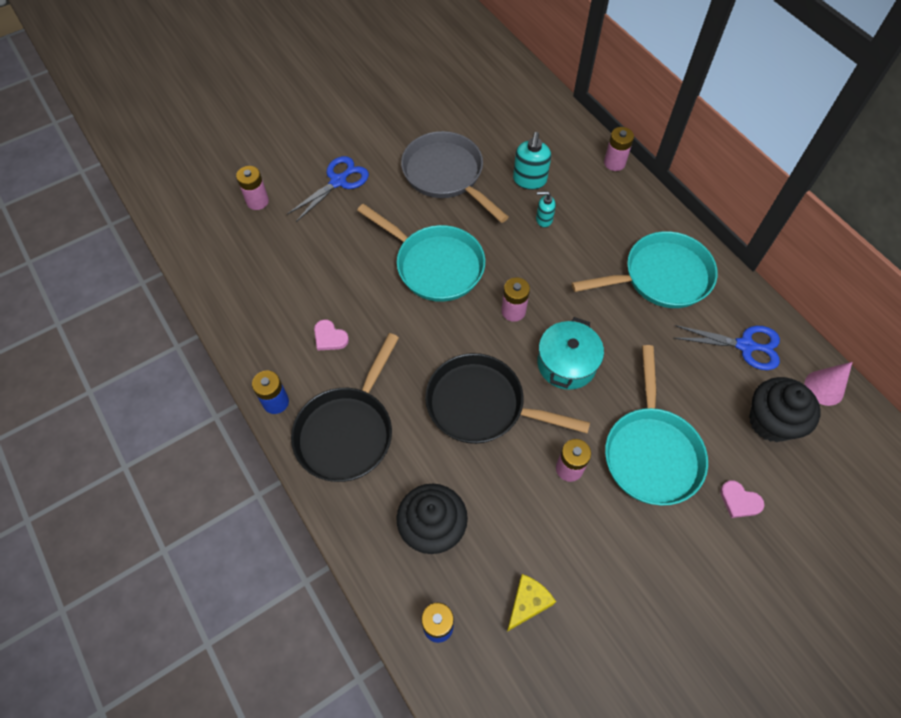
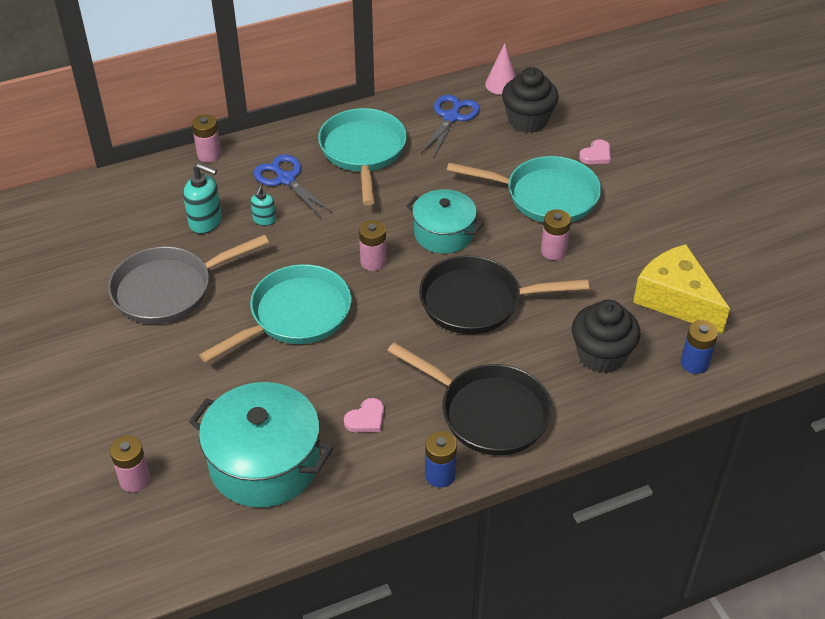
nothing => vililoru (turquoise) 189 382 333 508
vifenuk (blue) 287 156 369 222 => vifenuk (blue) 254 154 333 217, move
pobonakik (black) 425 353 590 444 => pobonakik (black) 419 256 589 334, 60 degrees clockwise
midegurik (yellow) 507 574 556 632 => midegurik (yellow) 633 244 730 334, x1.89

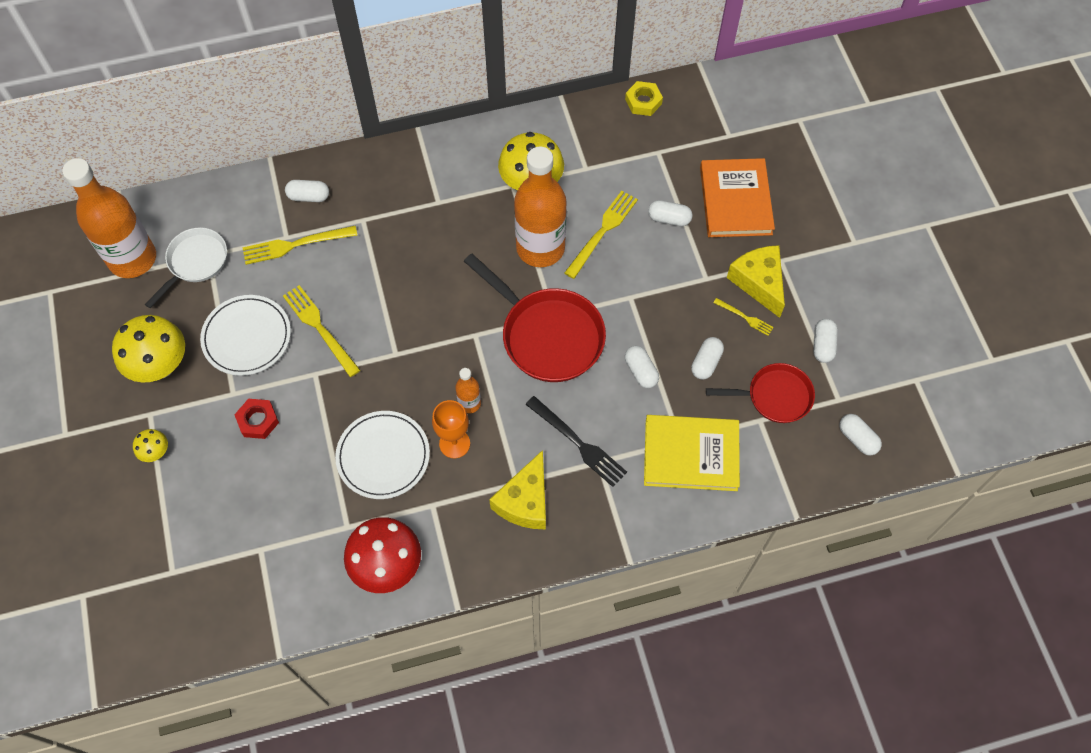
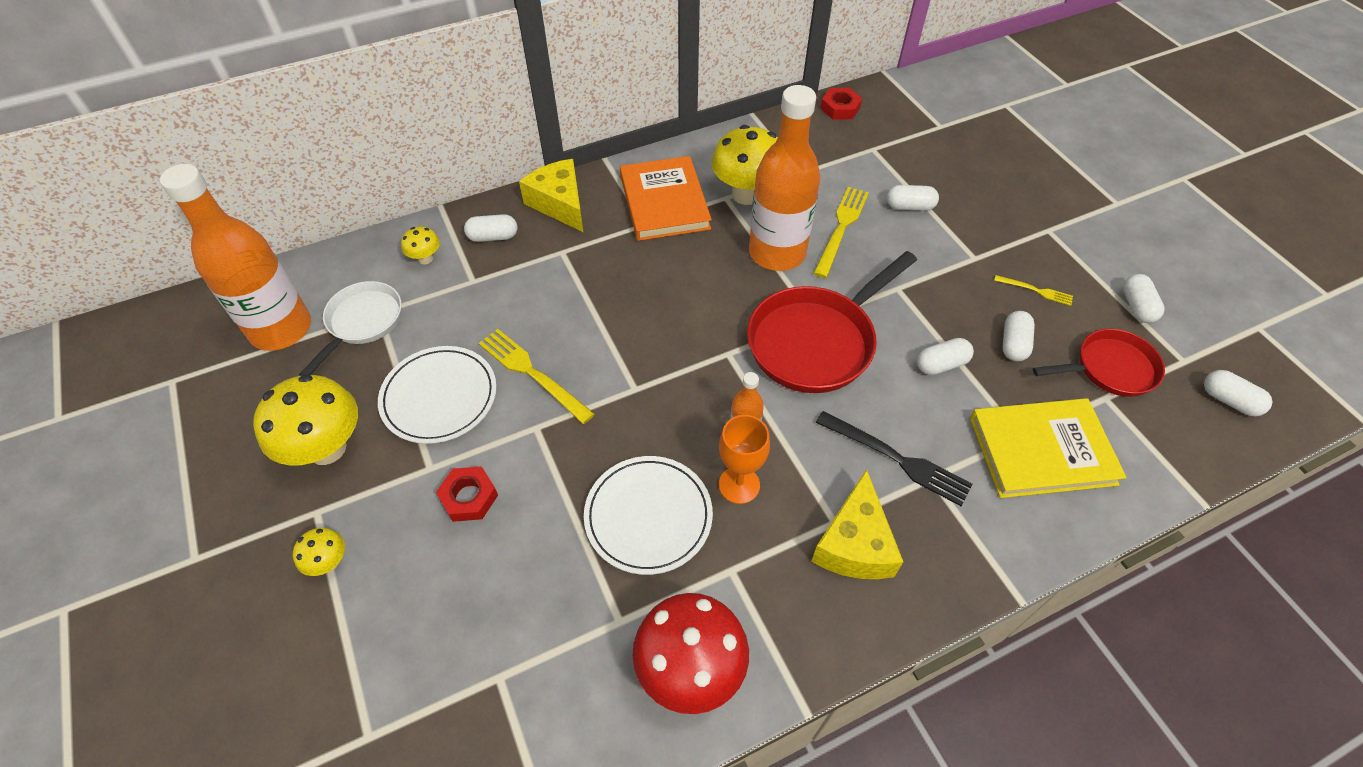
nothing => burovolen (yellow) 401 227 440 264
midegurik (yellow) 727 245 785 318 => midegurik (yellow) 519 159 583 232, move
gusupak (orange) 700 158 775 237 => gusupak (orange) 620 156 712 241, move
pobonakik (red) 464 253 606 382 => pobonakik (red) 747 251 917 393, 105 degrees clockwise
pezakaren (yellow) 625 81 663 116 => pezakaren (red) 820 88 862 120
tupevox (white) 625 346 659 388 => tupevox (white) 917 338 974 375, 75 degrees counterclockwise
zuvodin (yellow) 243 226 358 265 => nothing

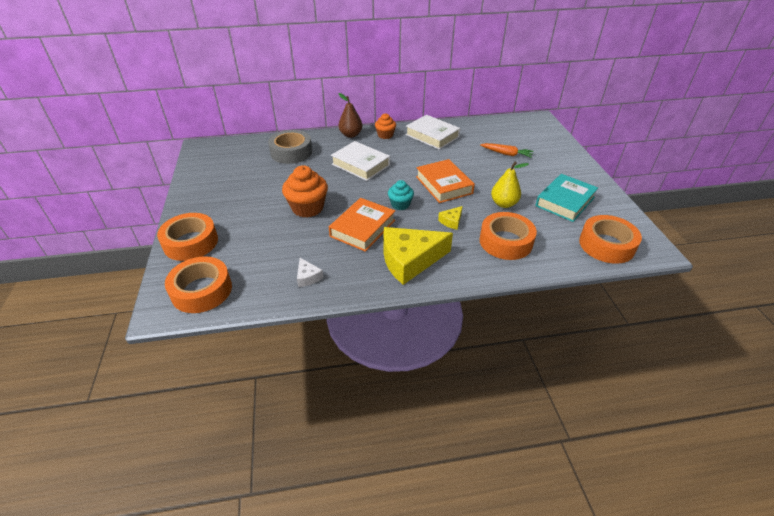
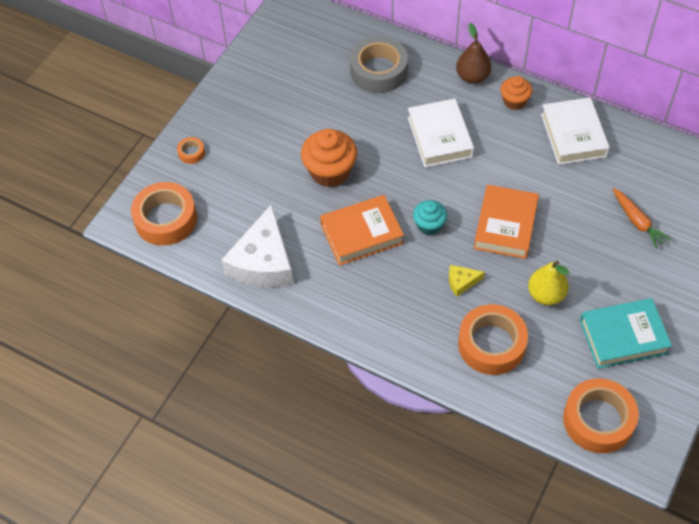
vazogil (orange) 157 213 218 261 => vazogil (orange) 177 137 205 164, x0.44
midegurik (white) 297 258 323 287 => midegurik (white) 221 204 293 287, x2.32
midegurik (yellow) 383 227 453 285 => nothing

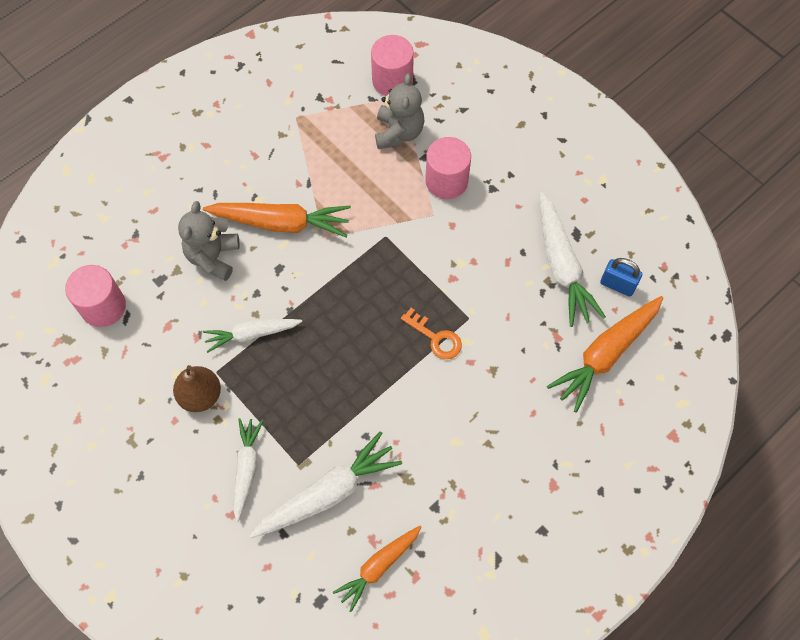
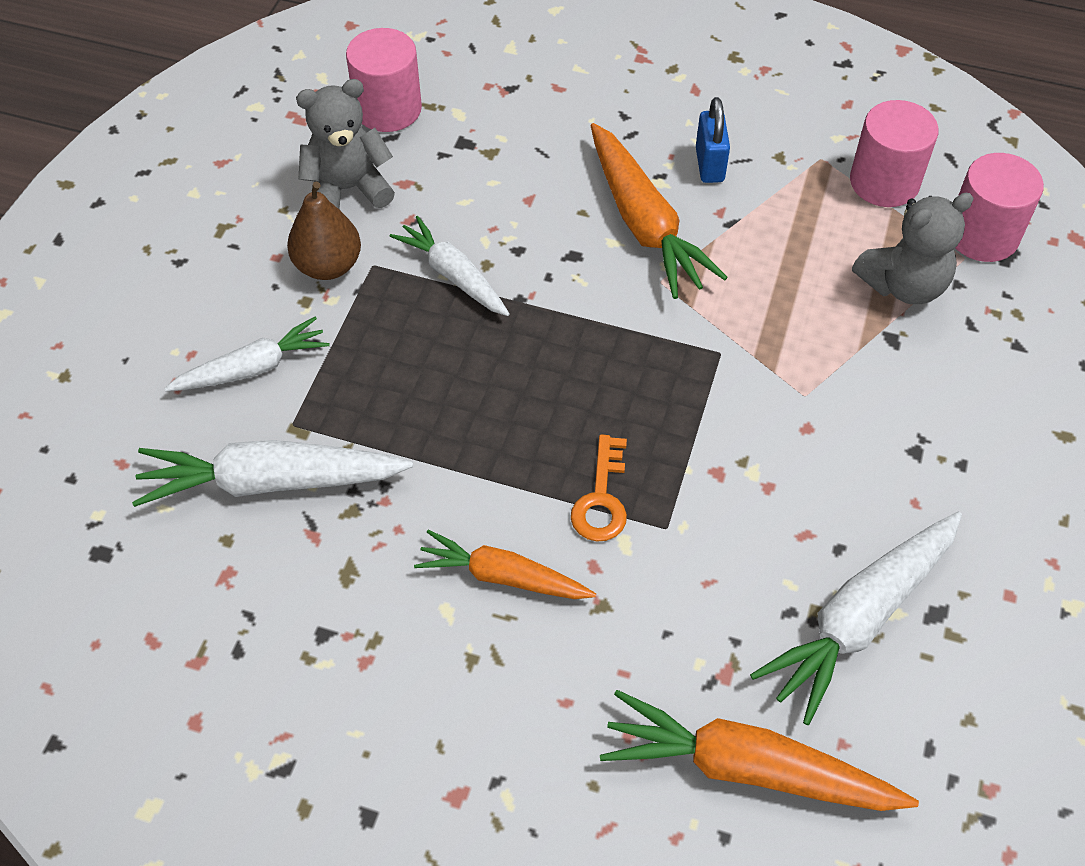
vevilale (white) 249 431 402 538 => vevilale (white) 132 440 413 507, 150 degrees clockwise
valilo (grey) 178 201 240 281 => valilo (grey) 296 79 395 209, move
vevilale (orange) 333 526 421 612 => vevilale (orange) 414 530 596 599, move
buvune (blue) 600 258 642 297 => buvune (blue) 696 97 730 183, move
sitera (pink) 425 137 471 199 => sitera (pink) 850 100 939 207, move

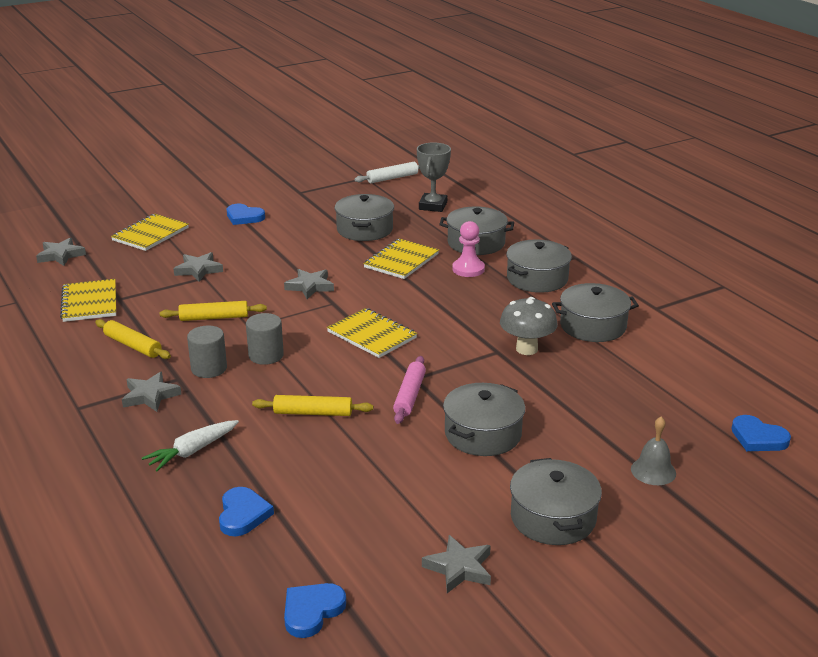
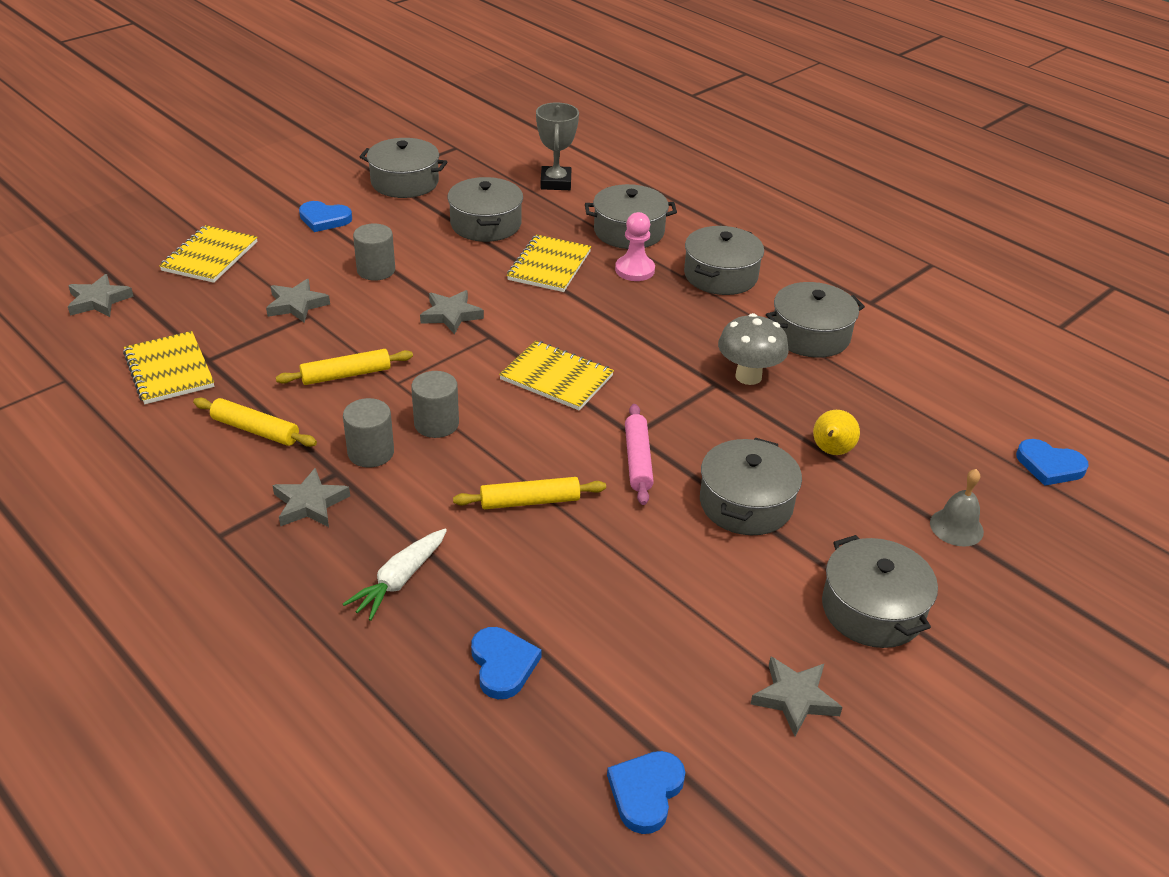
nothing => sitera (grey) 353 224 395 281
nothing => vililoru (grey) 360 138 447 198
nothing => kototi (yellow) 813 410 860 455
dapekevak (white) 354 162 420 183 => nothing

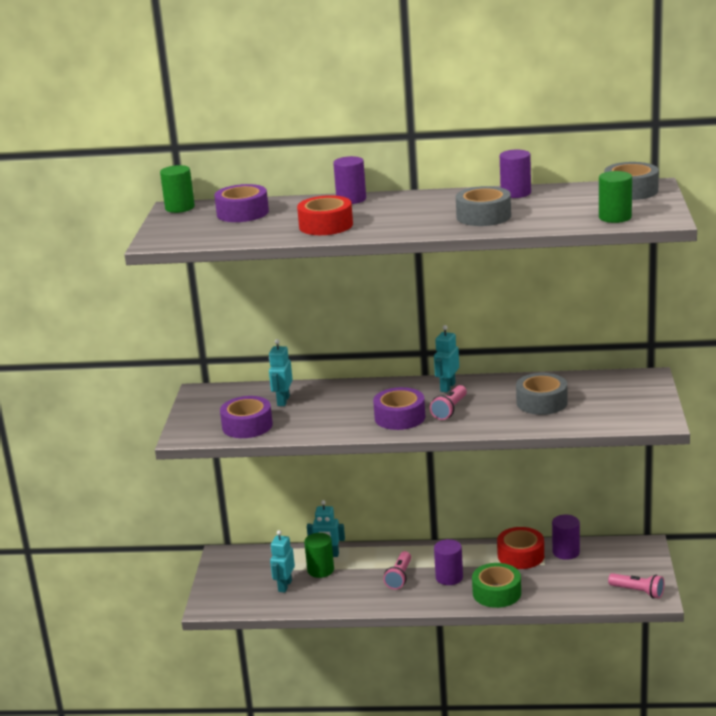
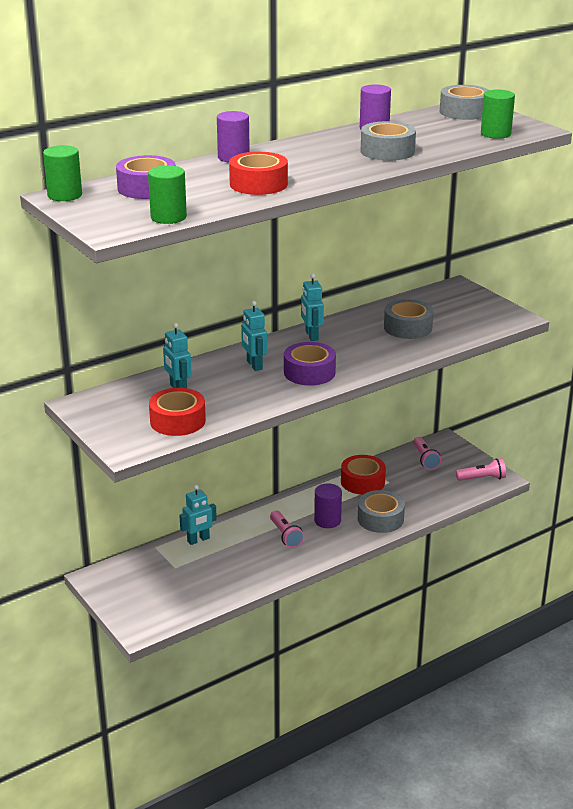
sitera (green) 304 533 334 578 => sitera (green) 148 165 187 224, move
vazogil (purple) 220 396 273 438 => vazogil (red) 149 388 206 436
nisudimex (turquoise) 270 530 295 592 => nisudimex (turquoise) 241 301 267 371, move
vazogil (green) 472 563 521 608 => vazogil (grey) 358 490 405 533
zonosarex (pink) 430 385 467 420 => zonosarex (pink) 413 437 441 470, move
sitera (purple) 552 515 580 560 => nothing

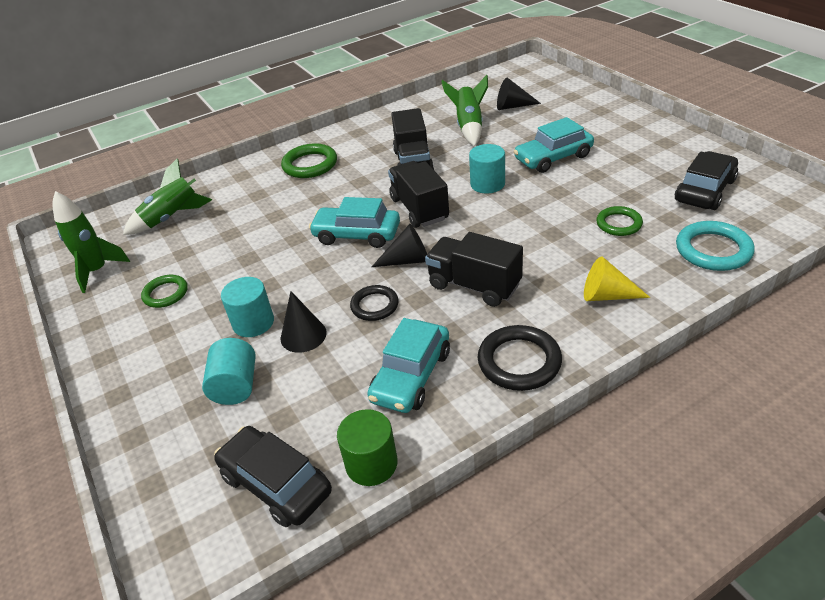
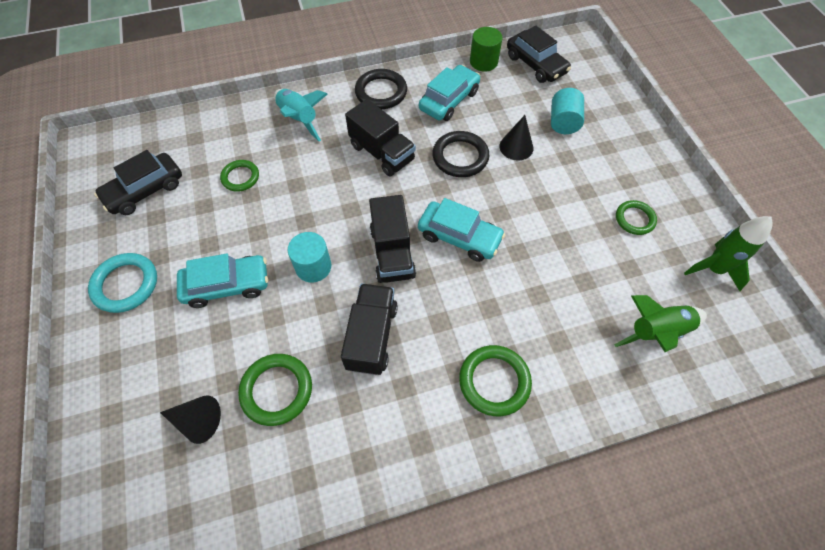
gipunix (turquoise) 676 221 755 271 => gipunix (turquoise) 88 253 157 313, move
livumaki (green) 441 75 488 146 => gipunix (green) 238 354 312 426
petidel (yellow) 584 256 650 301 => livumaki (turquoise) 274 89 328 142
gipunix (black) 350 285 399 321 => gipunix (black) 432 131 489 177, x1.52
sitera (turquoise) 221 277 274 337 => nothing
petidel (black) 372 224 427 267 => nothing

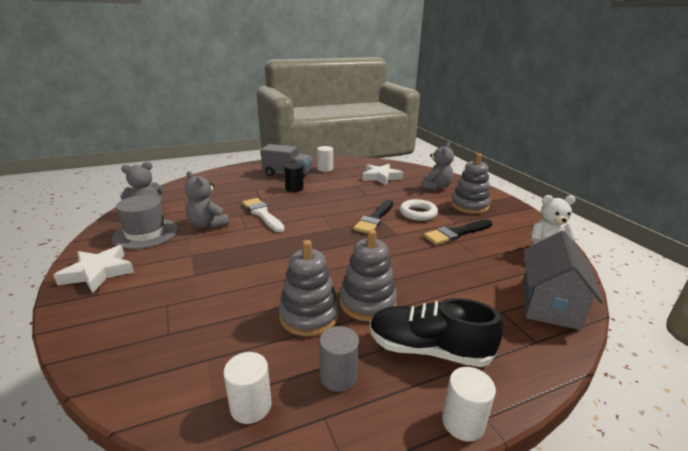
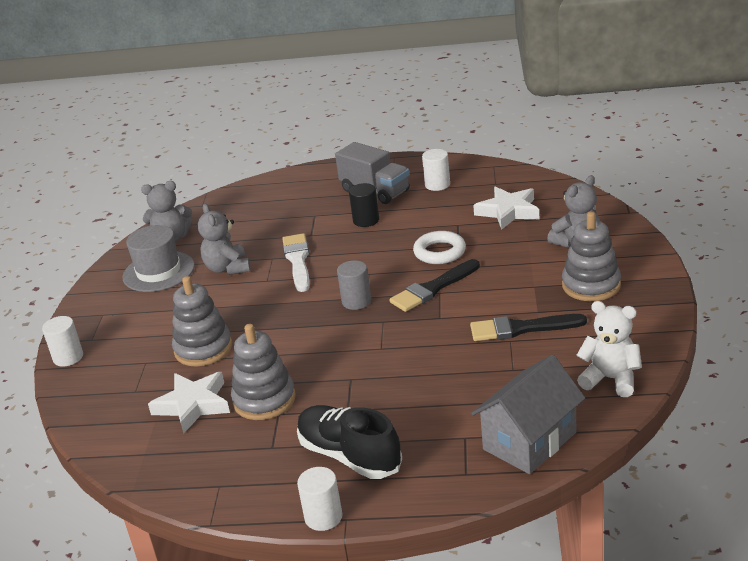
sitera (white) 223 352 272 424 => sitera (white) 42 316 83 367, move
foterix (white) 54 245 134 293 => foterix (white) 148 372 230 434, move
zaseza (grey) 340 230 397 321 => zaseza (grey) 172 276 232 366, move
sitera (grey) 319 326 359 392 => sitera (grey) 337 260 371 310, move
gipunix (white) 400 199 438 221 => gipunix (white) 413 231 466 264, move

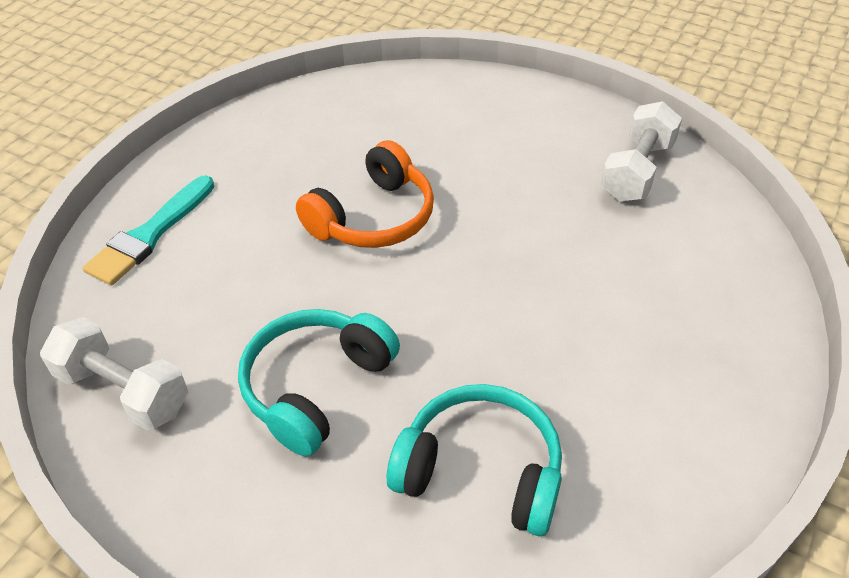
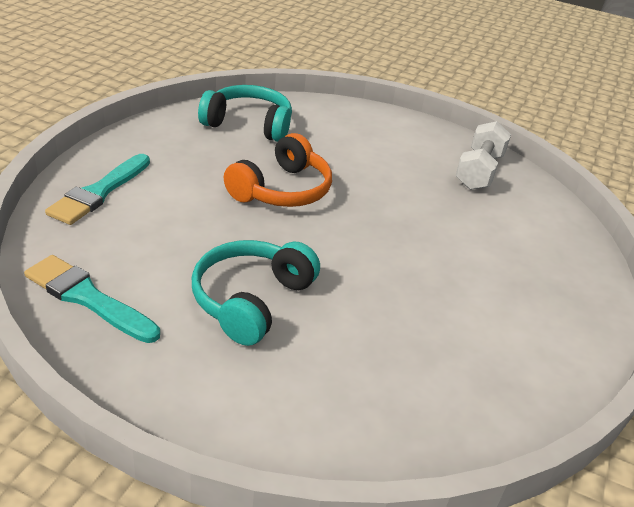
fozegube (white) 40 317 188 430 => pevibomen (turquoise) 24 255 160 343
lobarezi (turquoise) 387 384 562 536 => lobarezi (turquoise) 198 85 292 142, move

